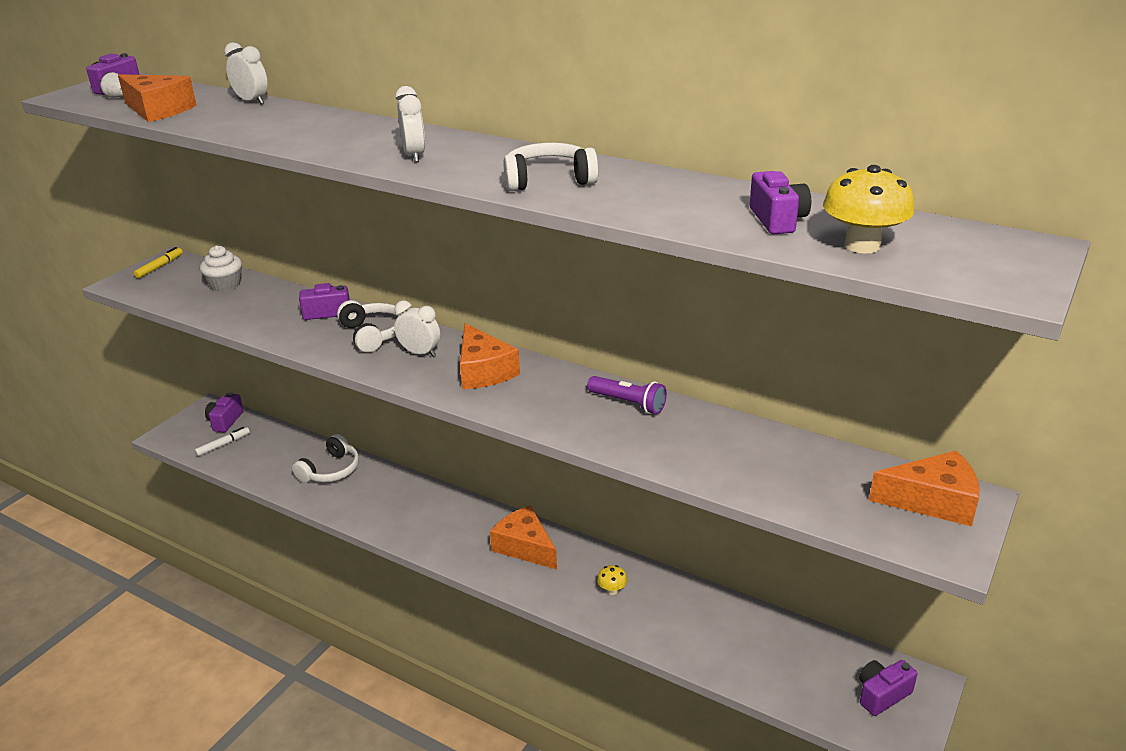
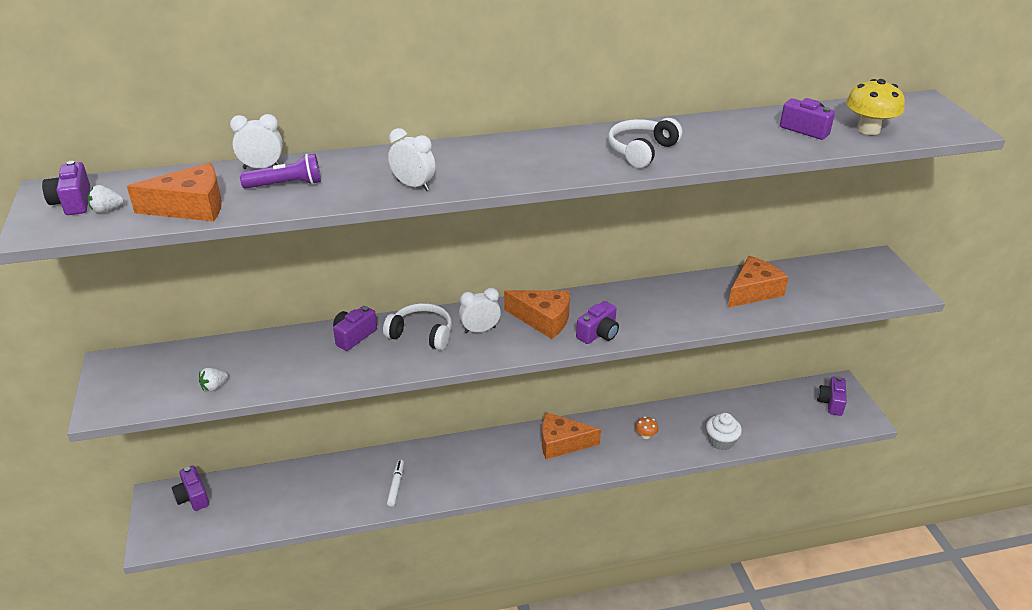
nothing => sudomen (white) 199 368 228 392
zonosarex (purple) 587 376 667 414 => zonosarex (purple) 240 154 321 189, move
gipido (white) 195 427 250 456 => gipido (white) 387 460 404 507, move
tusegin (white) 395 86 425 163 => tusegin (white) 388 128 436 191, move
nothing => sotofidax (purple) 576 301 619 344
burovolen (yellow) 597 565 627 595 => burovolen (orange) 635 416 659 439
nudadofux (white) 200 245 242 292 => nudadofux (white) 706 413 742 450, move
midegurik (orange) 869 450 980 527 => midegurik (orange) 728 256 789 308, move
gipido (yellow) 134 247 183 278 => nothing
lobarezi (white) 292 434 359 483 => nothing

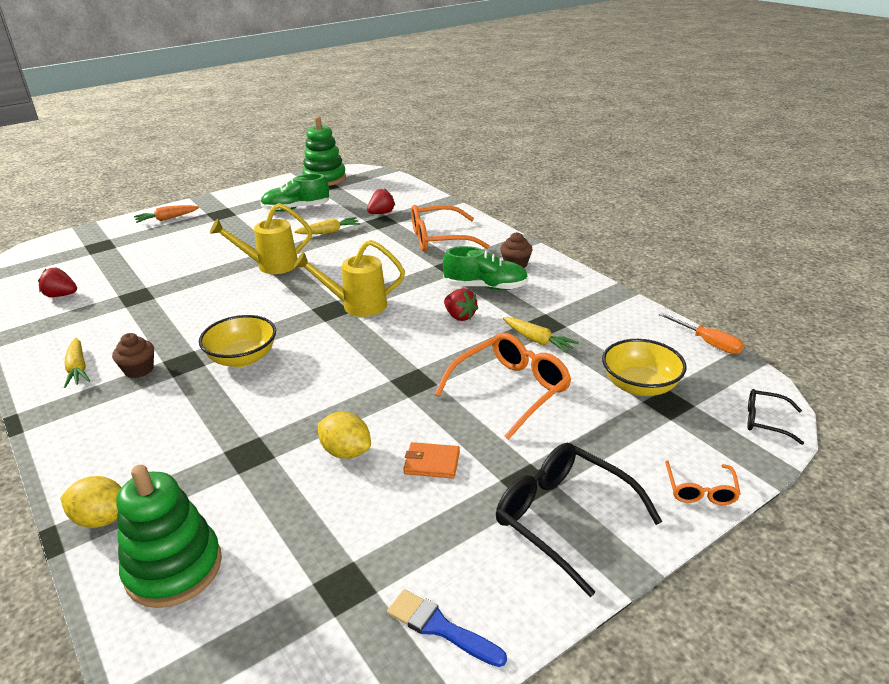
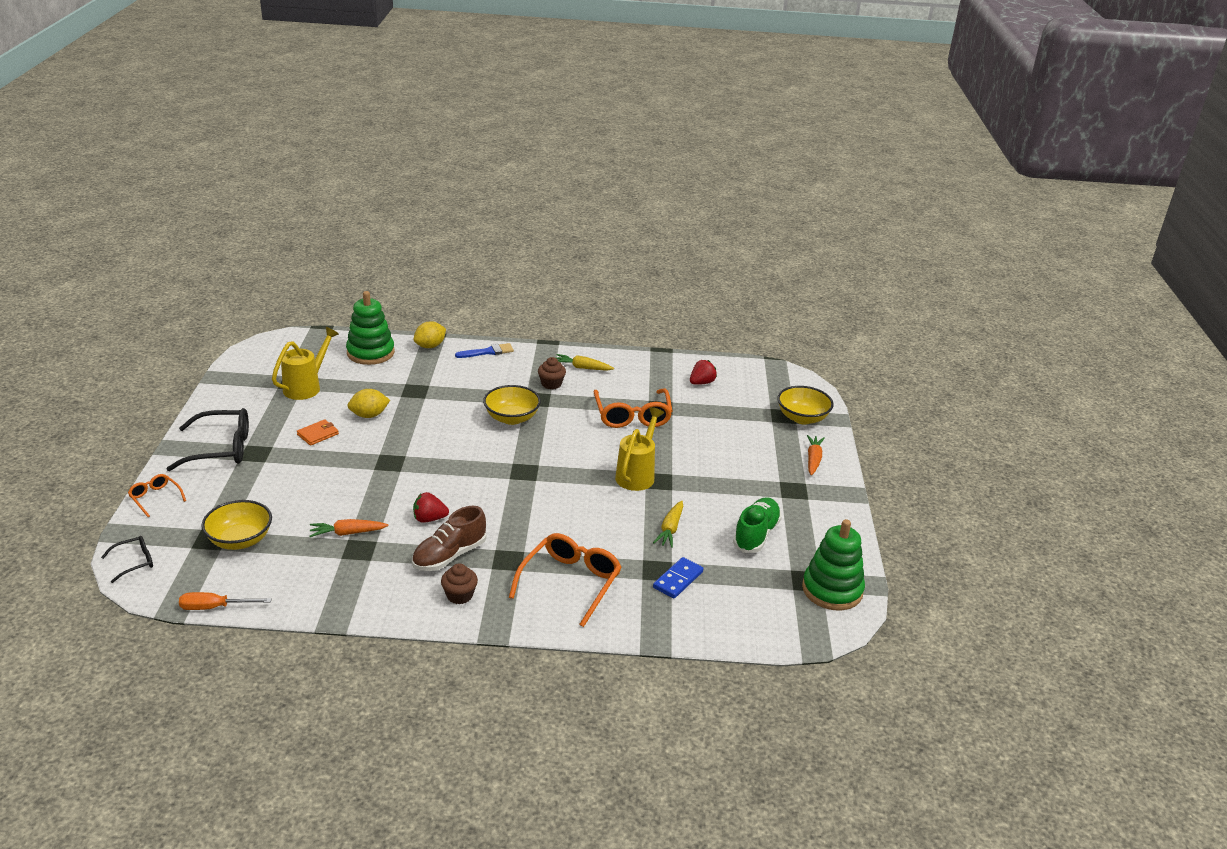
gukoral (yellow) 294 240 405 317 => gukoral (yellow) 272 327 339 400, move
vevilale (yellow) 503 317 579 353 => vevilale (orange) 310 519 389 537
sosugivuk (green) 443 246 528 290 => sosugivuk (brown) 412 506 487 571
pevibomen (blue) 387 589 507 667 => pevibomen (blue) 455 343 514 358, move
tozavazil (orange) 435 333 571 440 => tozavazil (orange) 594 389 672 428, move
sudomen (red) 367 189 395 214 => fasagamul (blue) 653 557 703 598
nothing => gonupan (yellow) 778 386 834 424

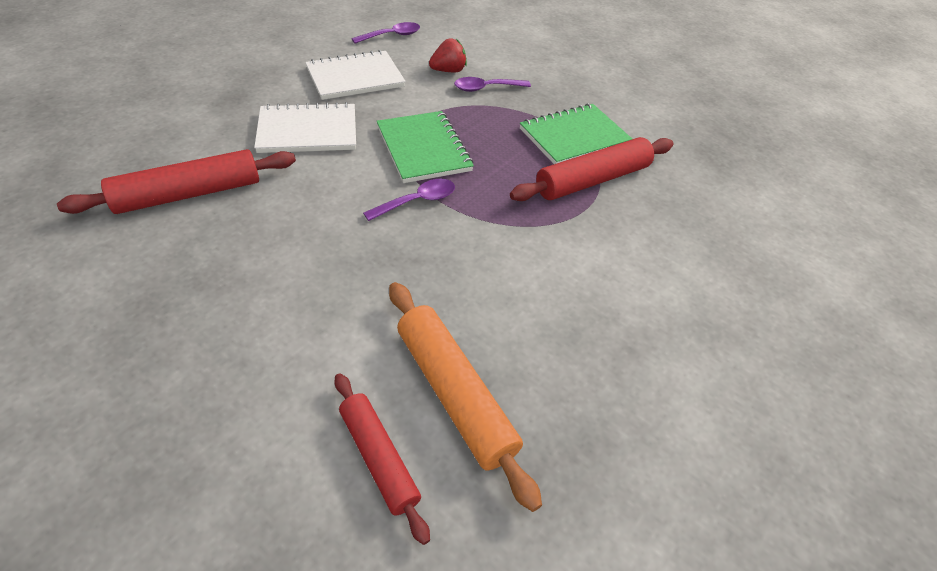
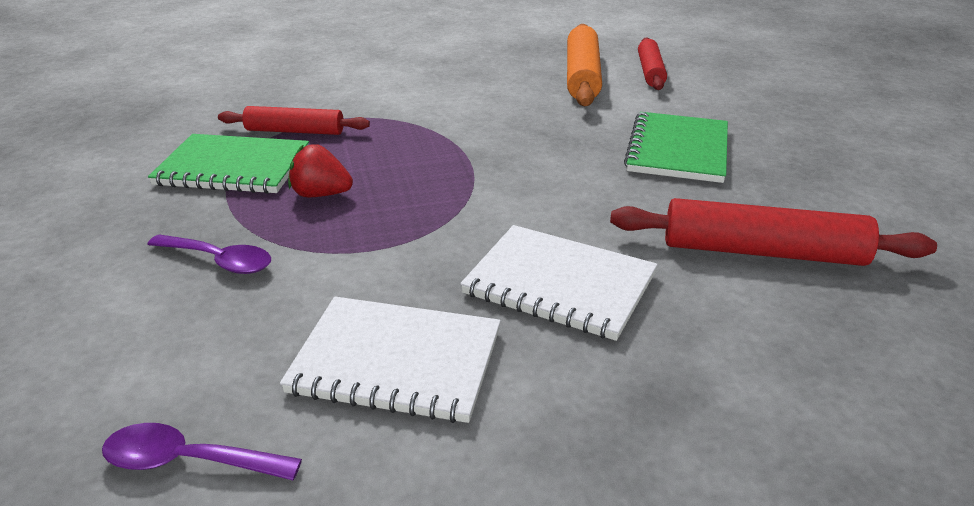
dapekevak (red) 510 137 673 201 => dapekevak (red) 218 106 370 135, x0.65
sudomen (red) 429 39 467 72 => sudomen (red) 288 144 353 197, move
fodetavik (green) 377 111 474 183 => fodetavik (green) 624 112 728 183, move
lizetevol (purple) 363 179 455 221 => nothing

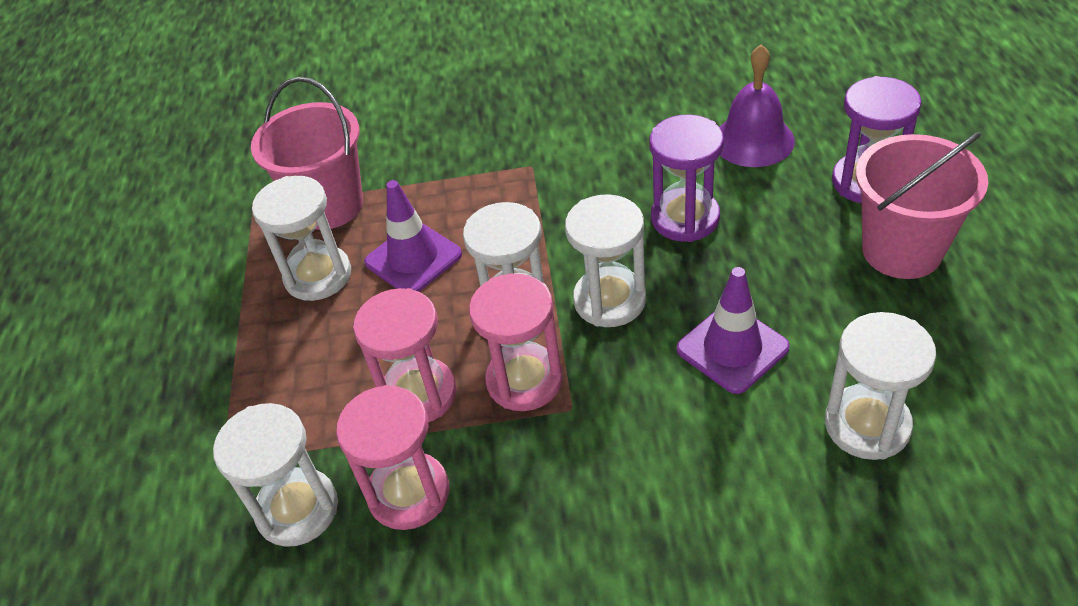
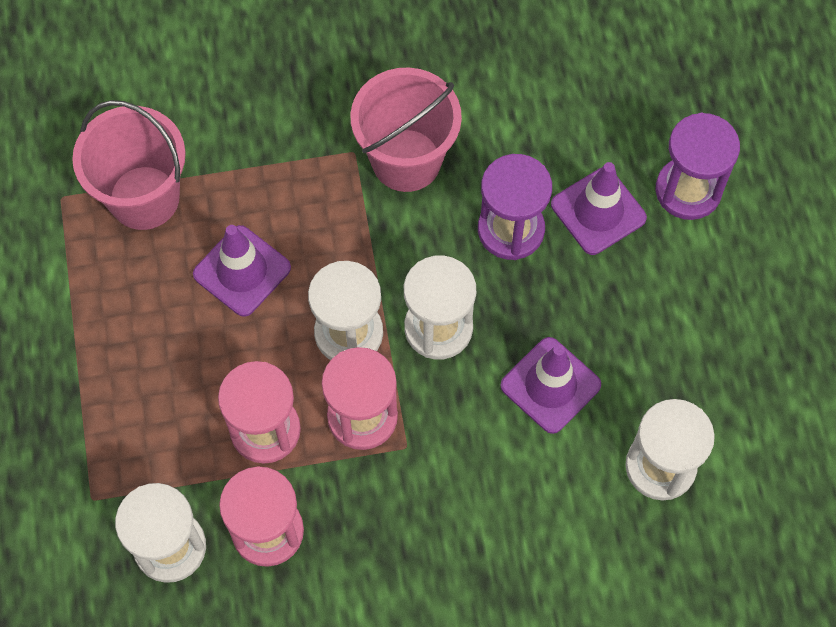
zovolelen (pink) 856 132 988 279 => zovolelen (pink) 350 68 462 192, move
nothing => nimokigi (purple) 551 162 647 255
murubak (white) 252 176 351 301 => nothing
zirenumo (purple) 720 44 795 167 => nothing

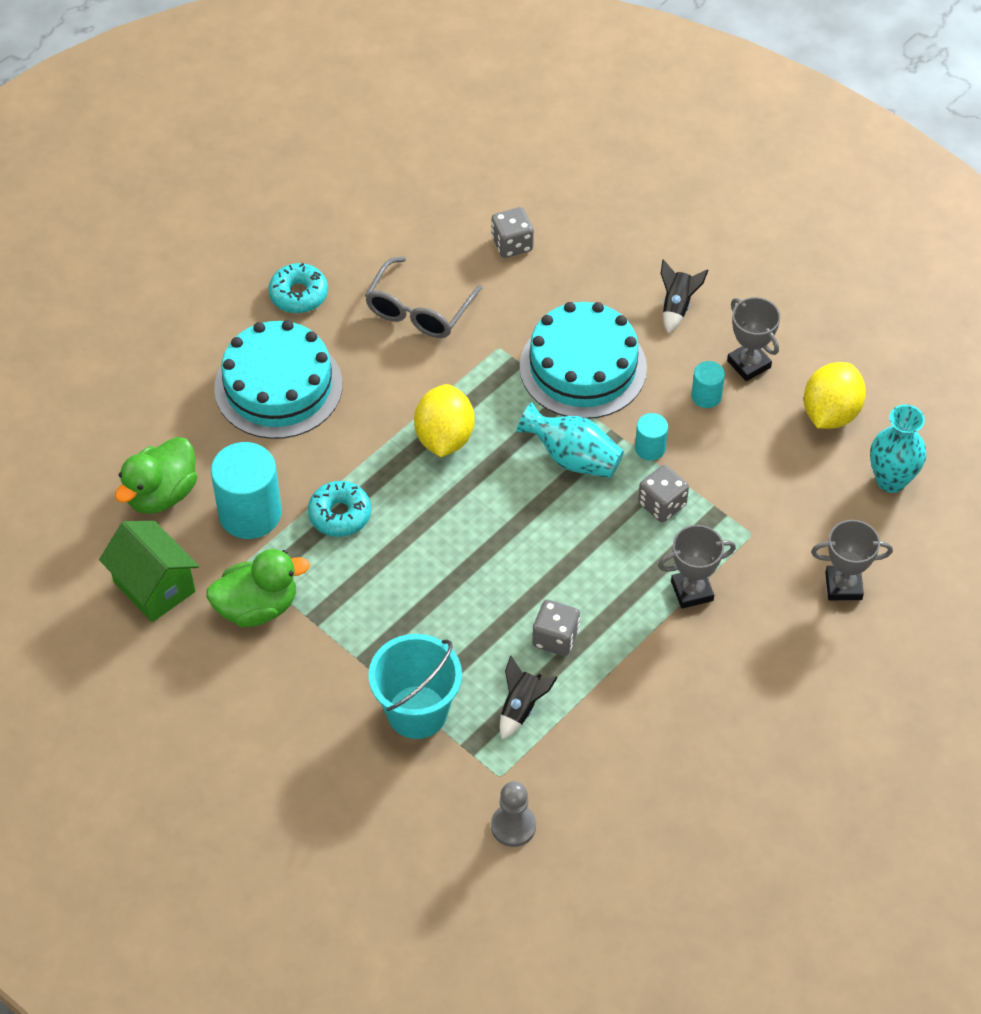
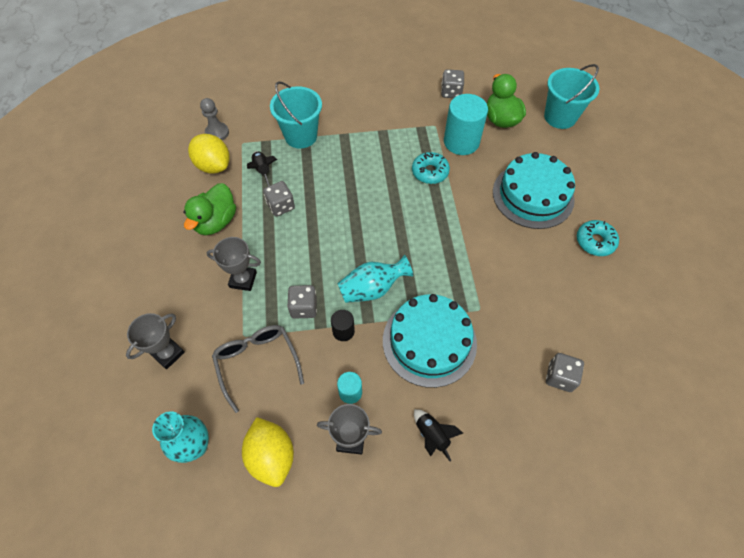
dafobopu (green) 206 549 310 627 => dafobopu (green) 183 183 236 235, move
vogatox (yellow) 414 384 474 457 => vogatox (yellow) 188 134 230 174, move
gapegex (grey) 658 525 736 609 => gapegex (grey) 206 237 261 291, 75 degrees clockwise
tozavazil (grey) 365 257 482 338 => tozavazil (grey) 212 325 304 413, move
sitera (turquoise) 635 413 668 461 => sitera (black) 331 310 355 341
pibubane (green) 99 521 199 622 => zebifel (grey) 441 69 464 98
nothing => zovolelen (turquoise) 544 64 600 129

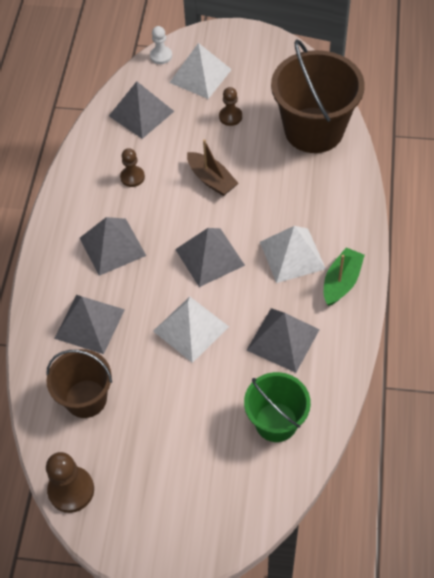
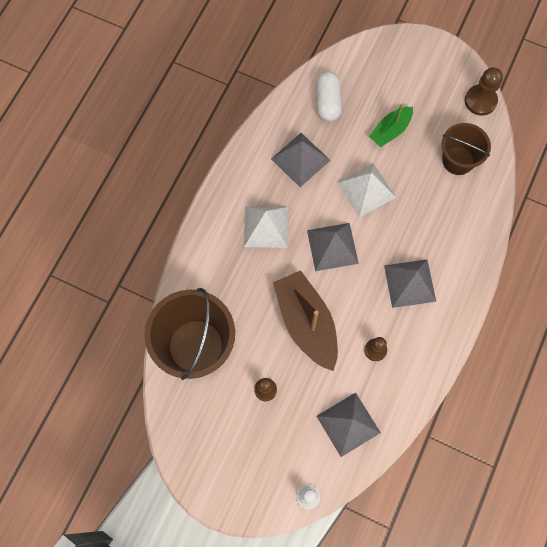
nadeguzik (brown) 187 139 238 196 => nadeguzik (brown) 273 270 338 371, x1.76
zovolelen (green) 244 372 311 442 => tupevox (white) 316 71 342 122
nadeguzik (green) 324 248 365 306 => nadeguzik (green) 369 103 413 147, move
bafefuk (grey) 54 295 125 354 => nothing
bafefuk (white) 169 43 232 99 => nothing

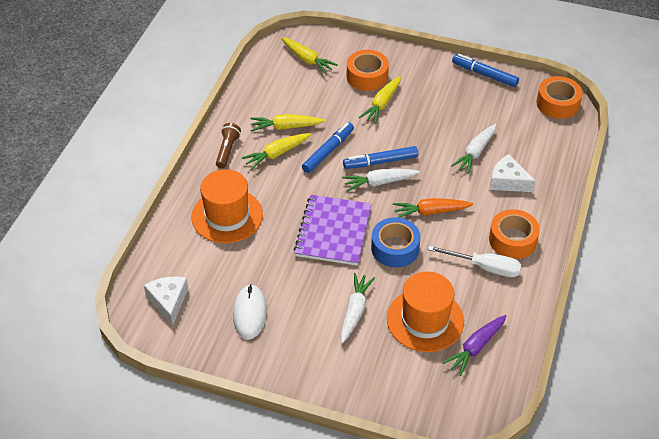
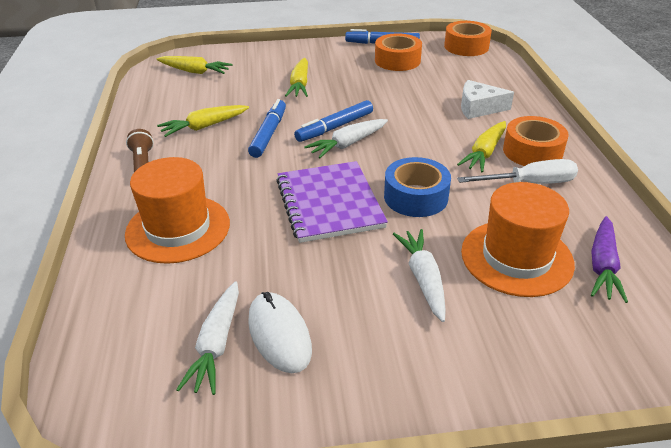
vevilale (white) 451 124 496 174 => vevilale (white) 176 281 239 395, move
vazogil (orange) 347 50 389 91 => vazogil (orange) 375 33 422 71, move
vevilale (yellow) 242 133 311 170 => vevilale (yellow) 457 121 506 173, move
midegurik (white) 144 277 188 326 => nothing
vevilale (orange) 393 198 473 218 => nothing

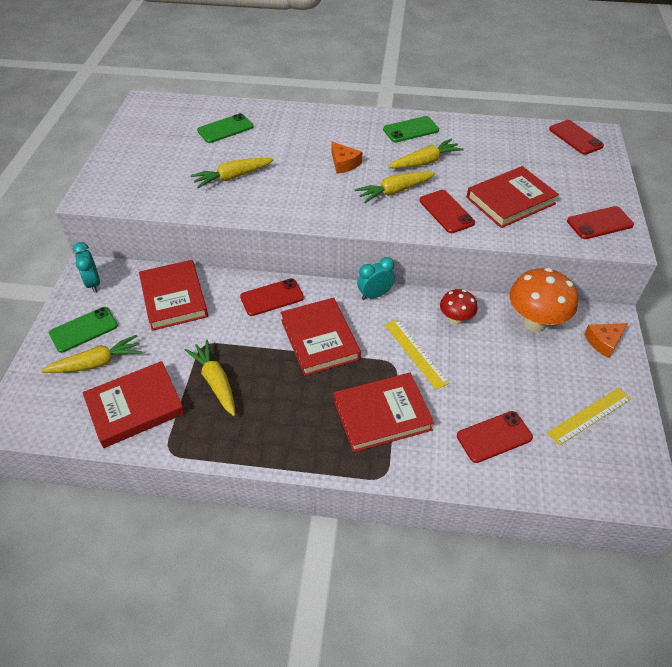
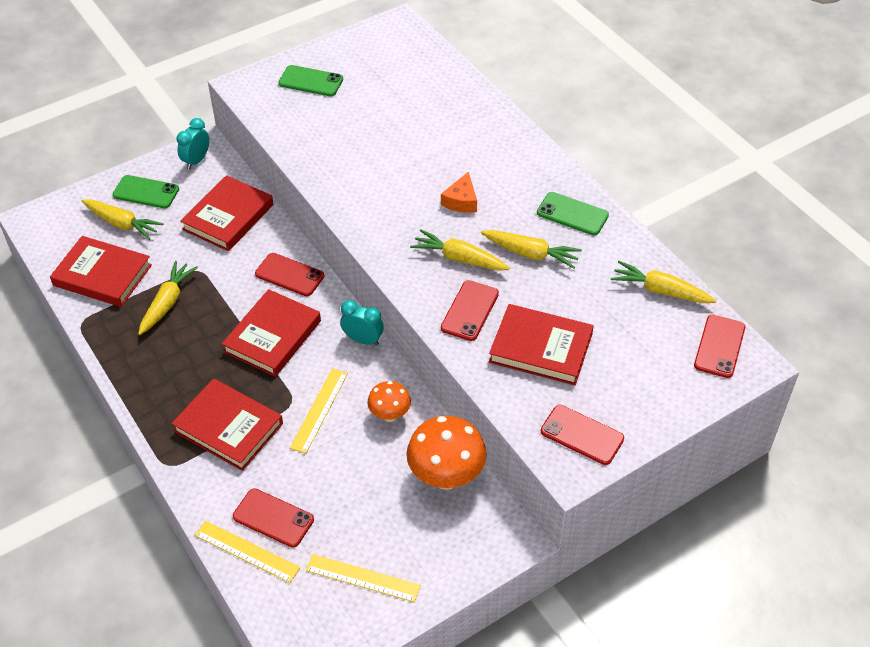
nothing => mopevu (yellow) 195 521 300 583
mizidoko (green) 197 113 254 143 => mizidoko (green) 278 65 343 96, move
burovolen (red) 440 289 478 325 => burovolen (orange) 367 381 411 422
vevilale (yellow) 191 158 274 188 => vevilale (yellow) 611 261 716 303, move
midegurik (orange) 584 323 628 358 => nothing

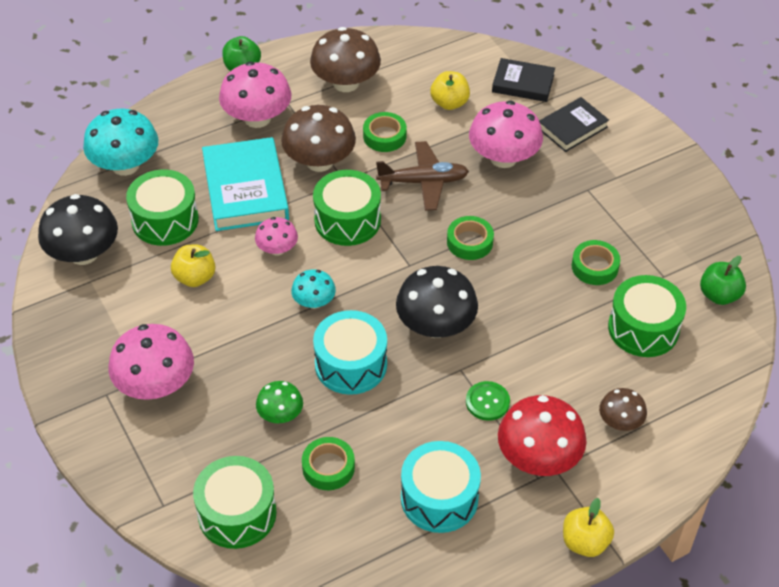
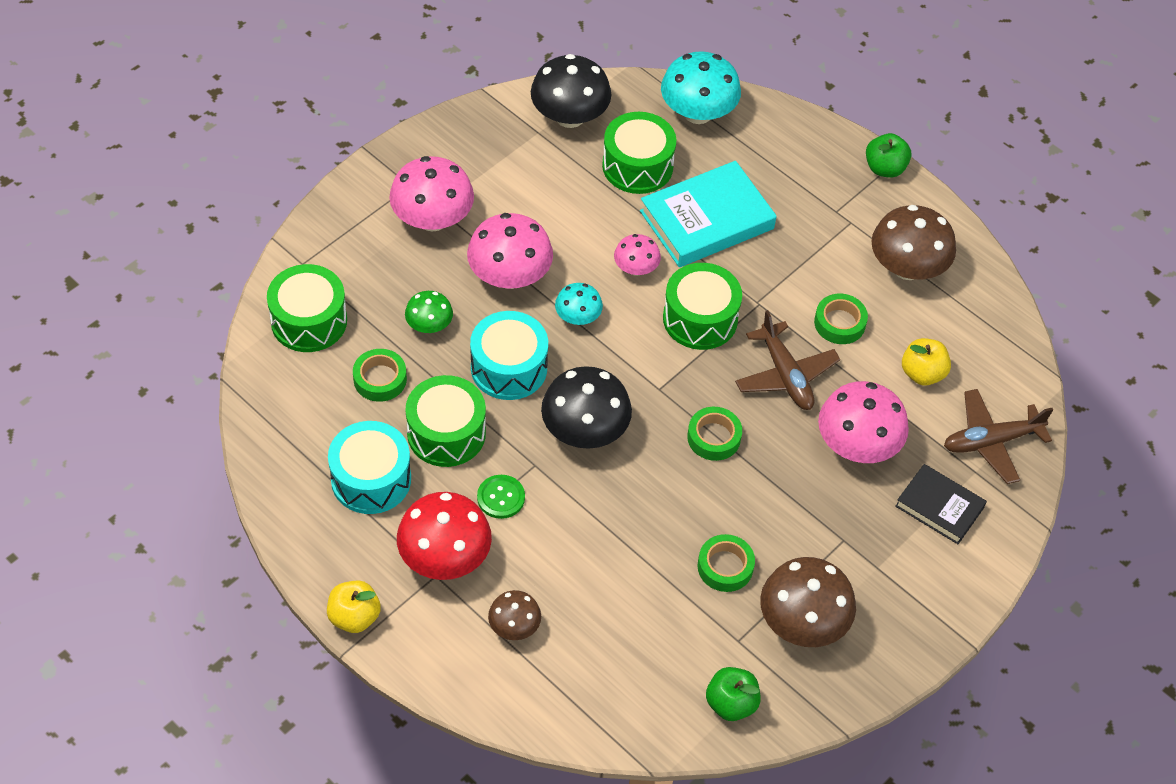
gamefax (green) 608 275 686 357 => gamefax (green) 405 375 486 467, move
burovolen (pink) 219 62 291 128 => burovolen (pink) 467 213 553 289, move
burovolen (brown) 281 105 356 172 => burovolen (brown) 760 557 856 647, move
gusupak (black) 492 58 555 102 => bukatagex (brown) 944 389 1053 484
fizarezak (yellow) 171 244 215 287 => nothing

